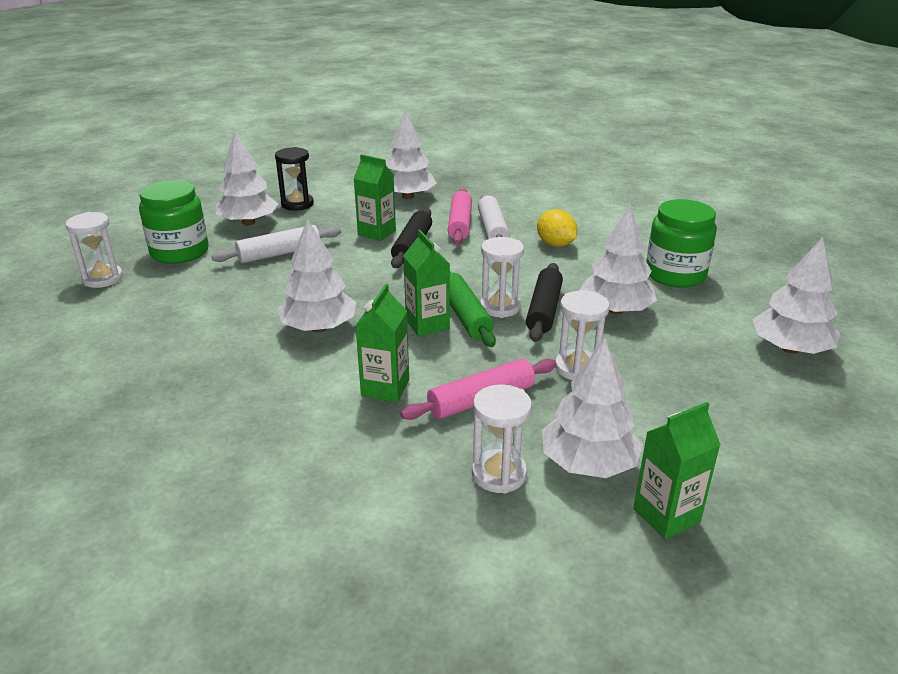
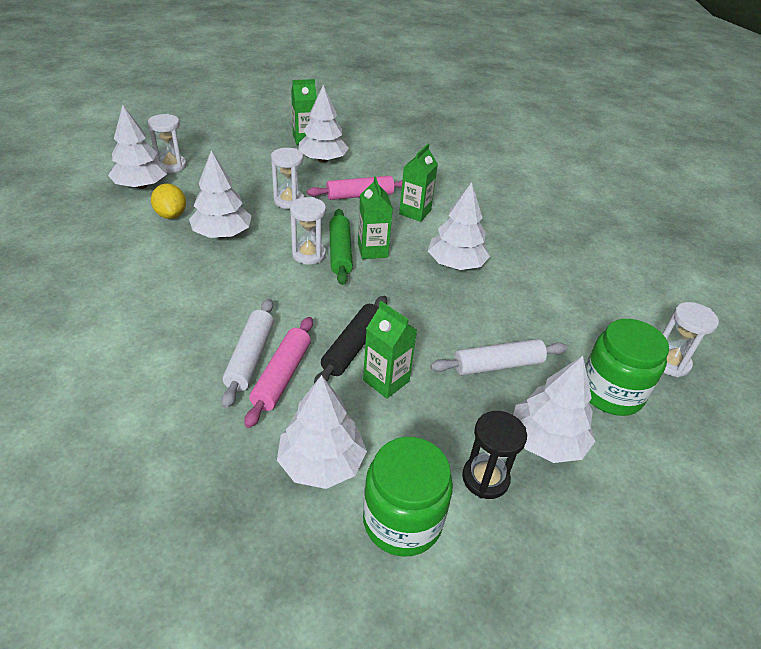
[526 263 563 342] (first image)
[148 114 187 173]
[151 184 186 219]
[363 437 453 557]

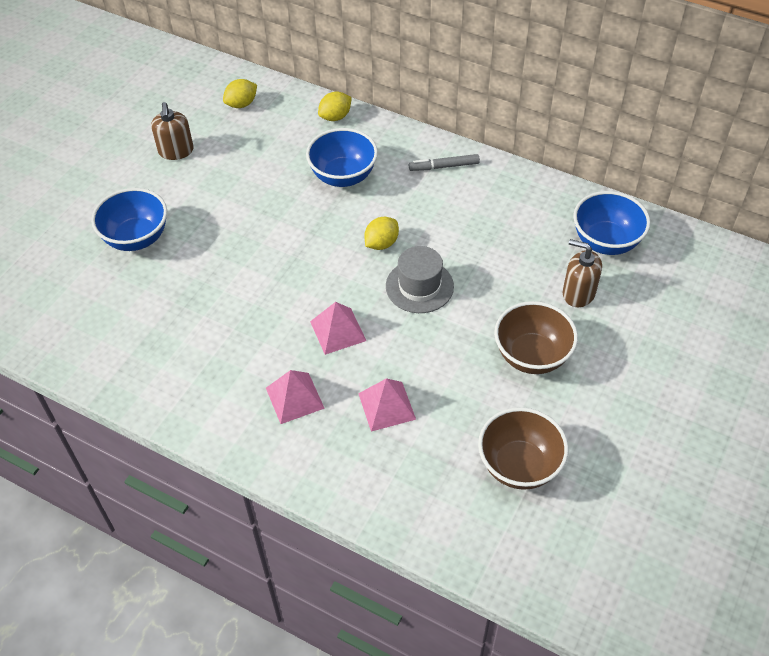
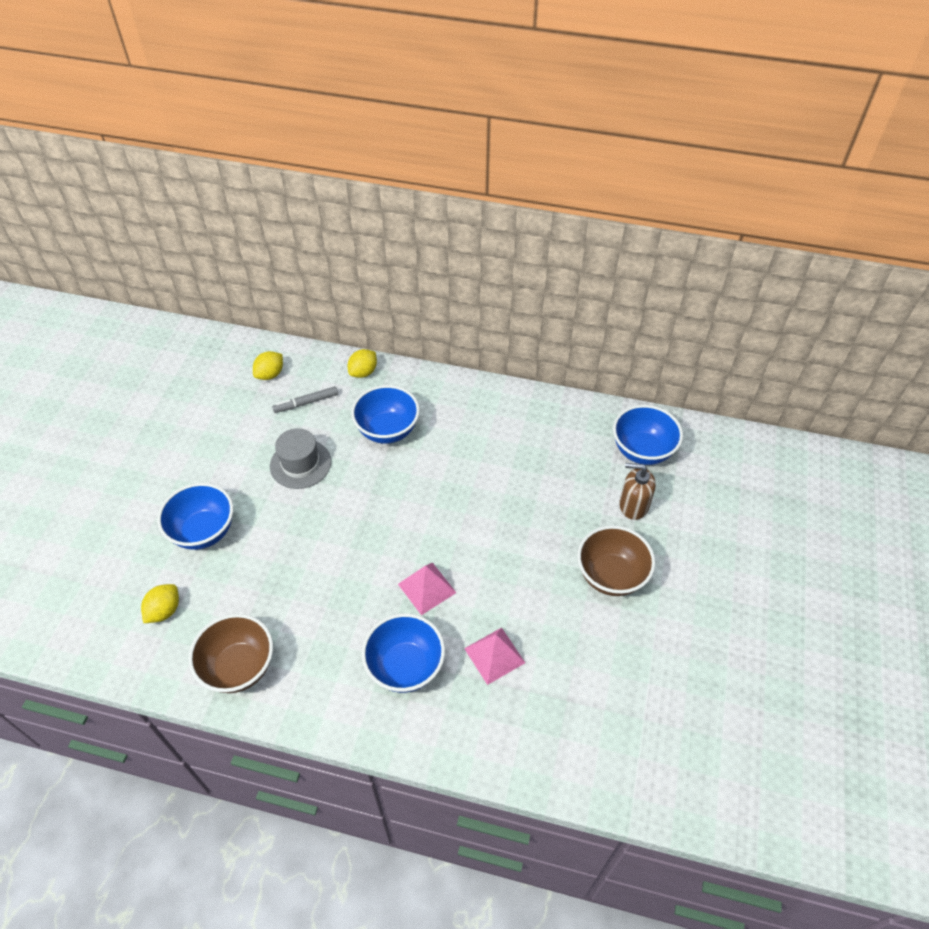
[151 102 194 160] (first image)
[141 584 179 623]
[270 428 331 489]
[272 386 338 413]
[189 614 273 693]
[362 613 445 693]

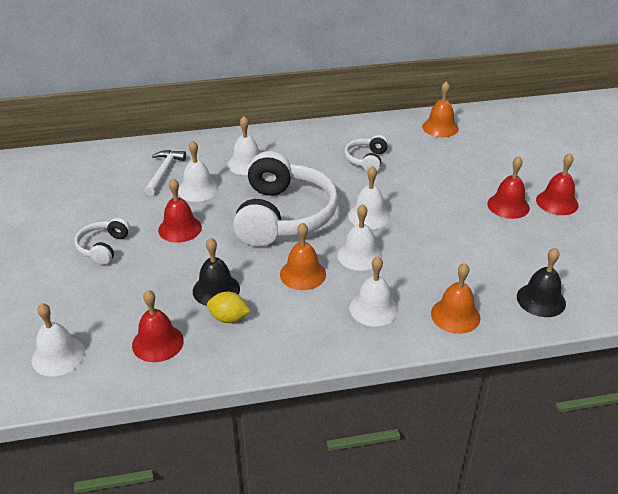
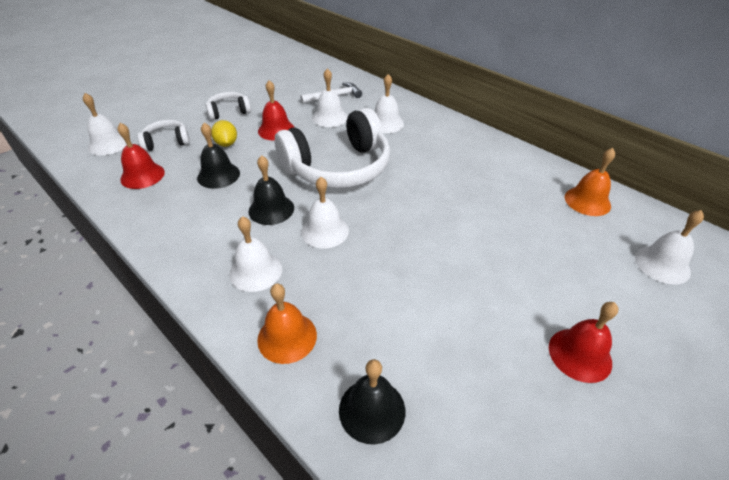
[487 156 530 219] (first image)
[211 120 237 147]
[138 120 190 152]
[635 210 704 285]
[248 155 294 225]

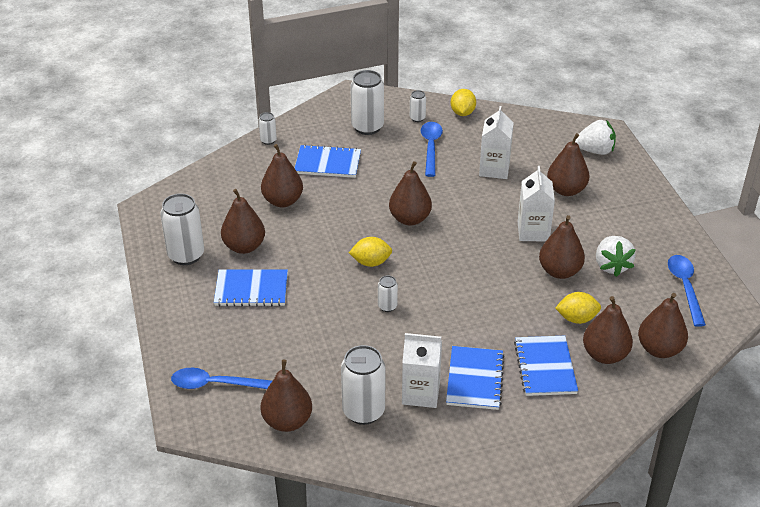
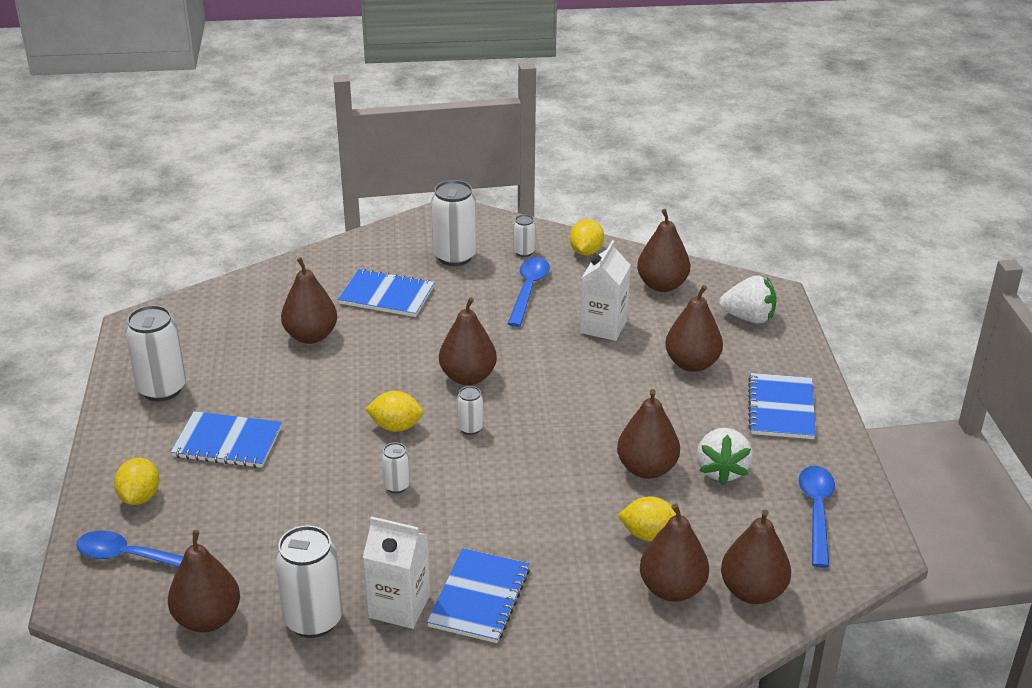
[518 166 555 242] (first image)
[114 458 159 505]
[637 209 691 292]
[457 386 483 435]
[748 373 816 439]

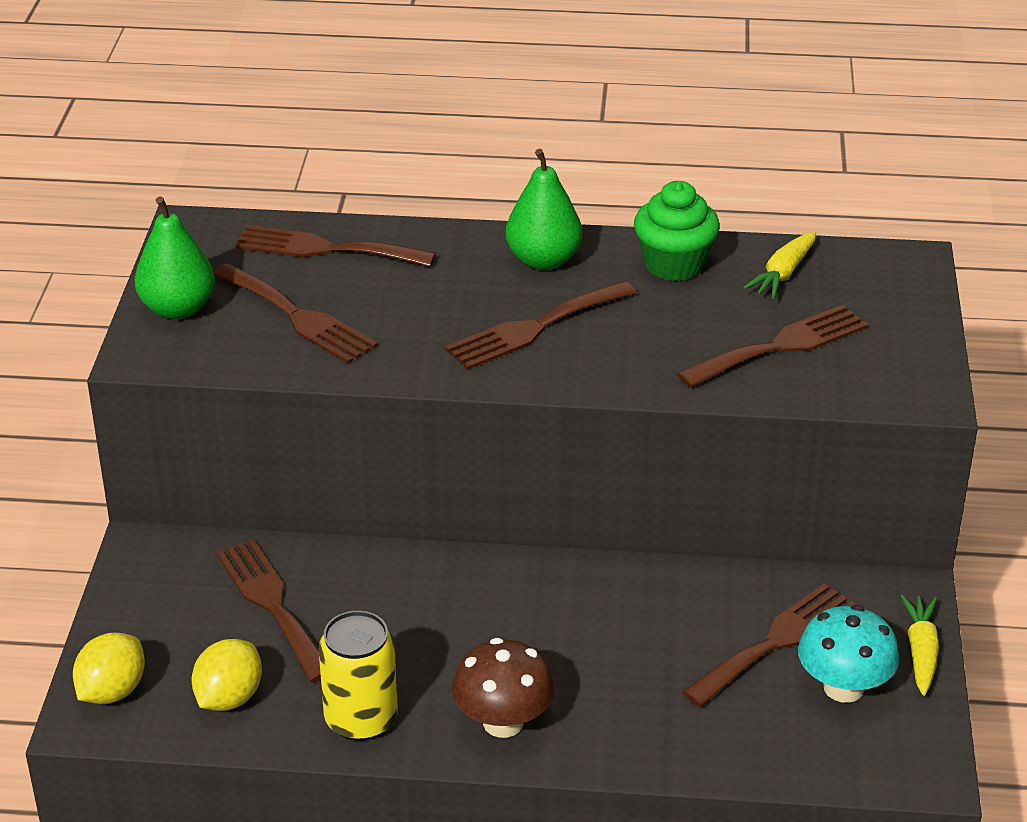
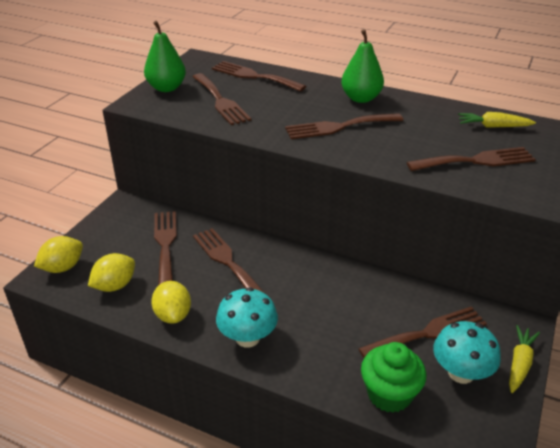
[193 228 264 293]
[361 342 426 413]
[151 281 191 324]
[216 287 278 347]
[458 112 536 128]

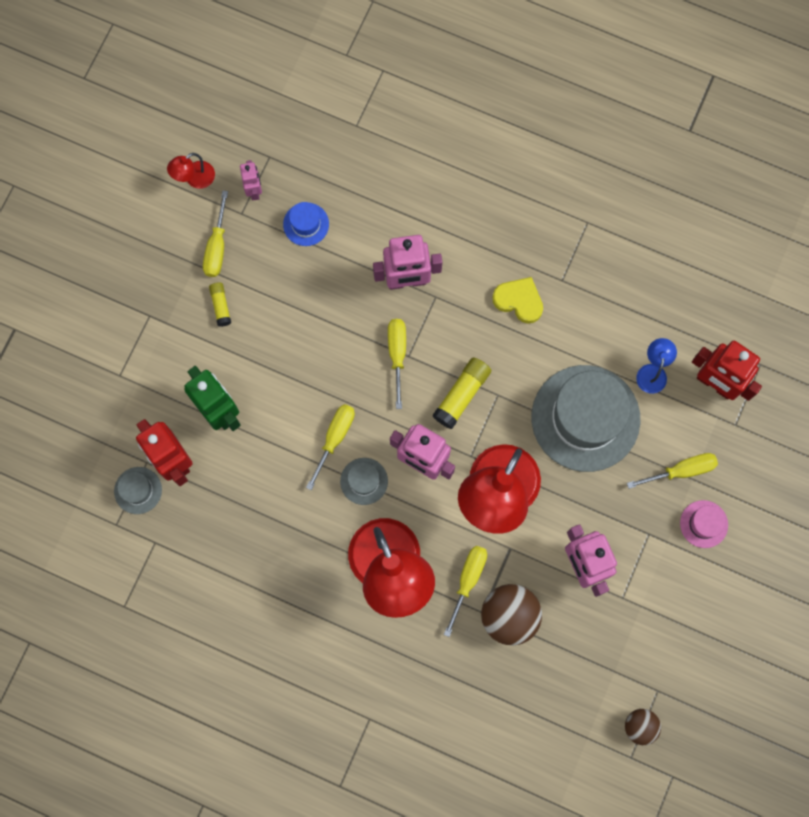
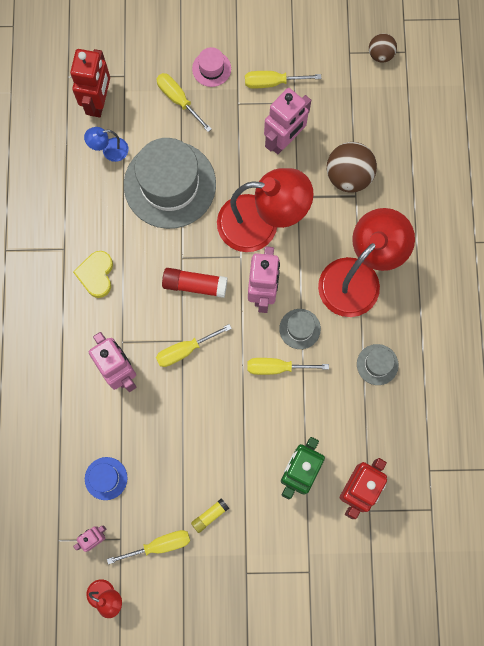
[357 344 399 385]
[245 71 321 88]
[162 268 228 298]

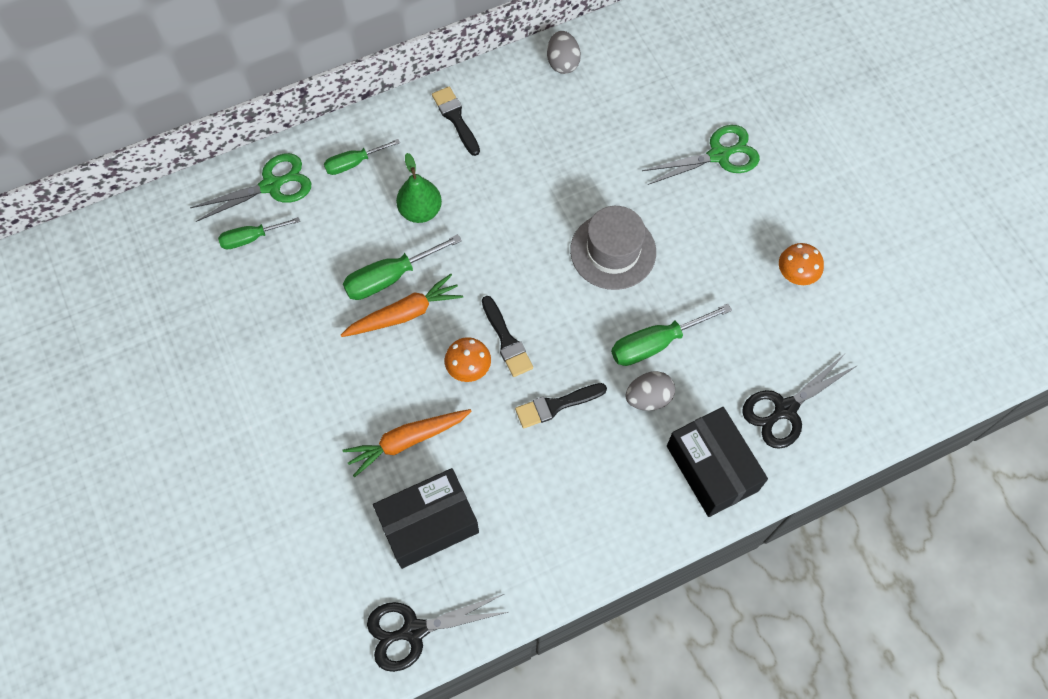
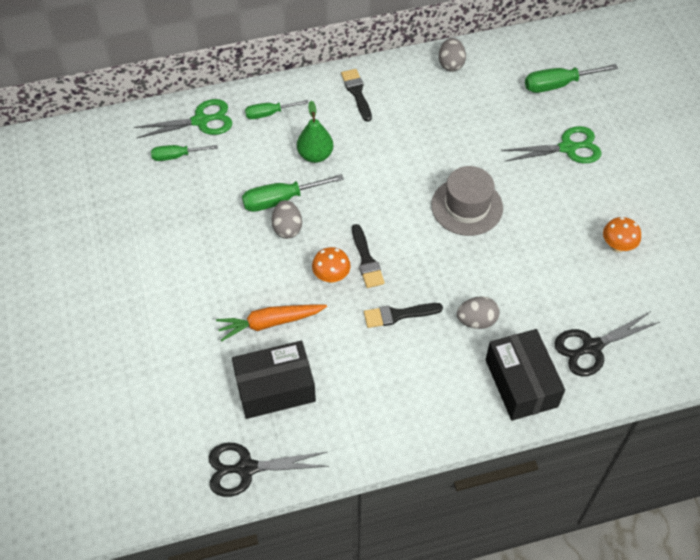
[525 64 618 93]
[271 200 302 239]

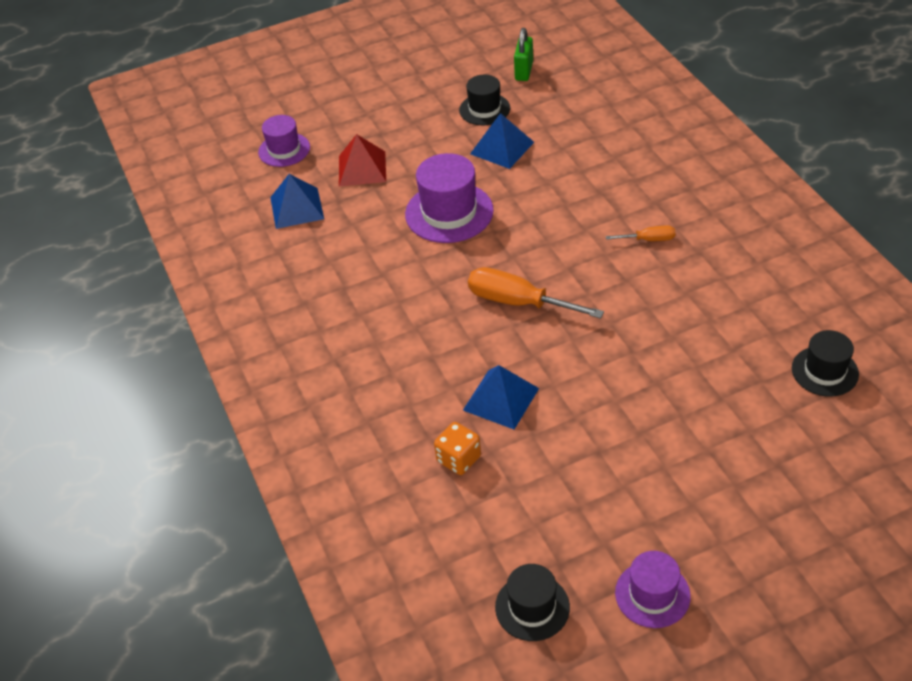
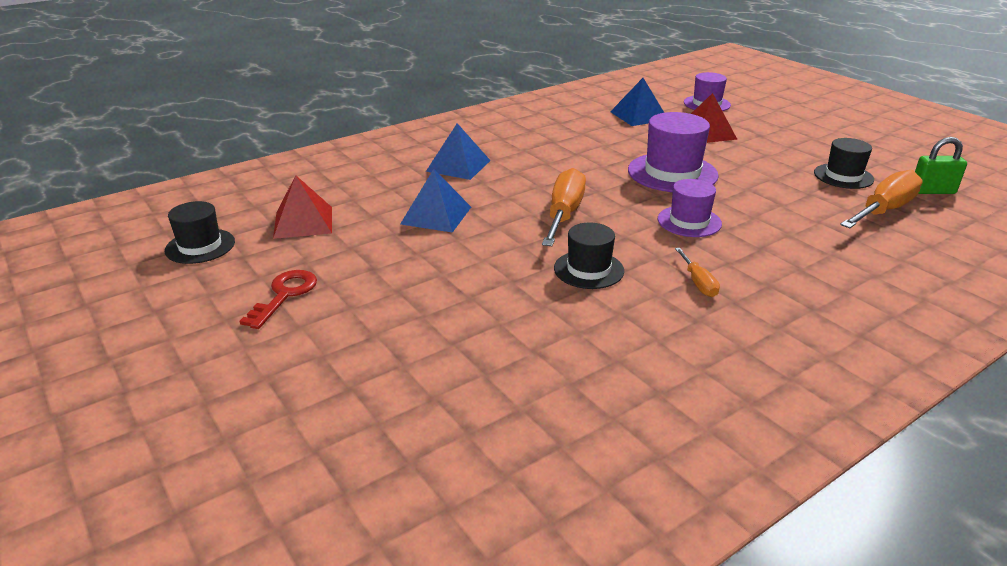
[434 422 481 475] (first image)
[239 270 317 329]
[273 175 332 239]
[840 170 923 228]
[426 123 491 180]
[658 179 722 237]
[554 222 624 289]

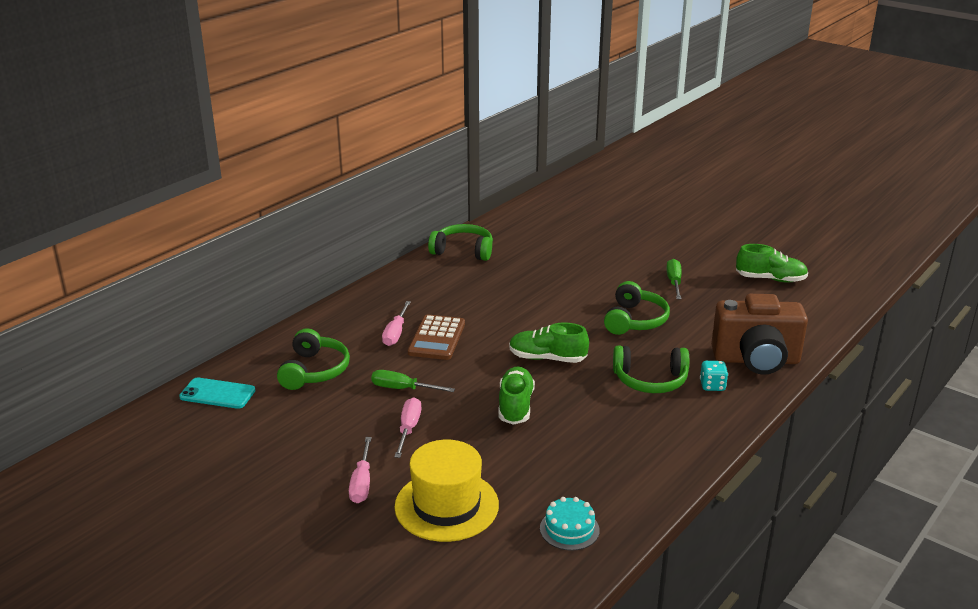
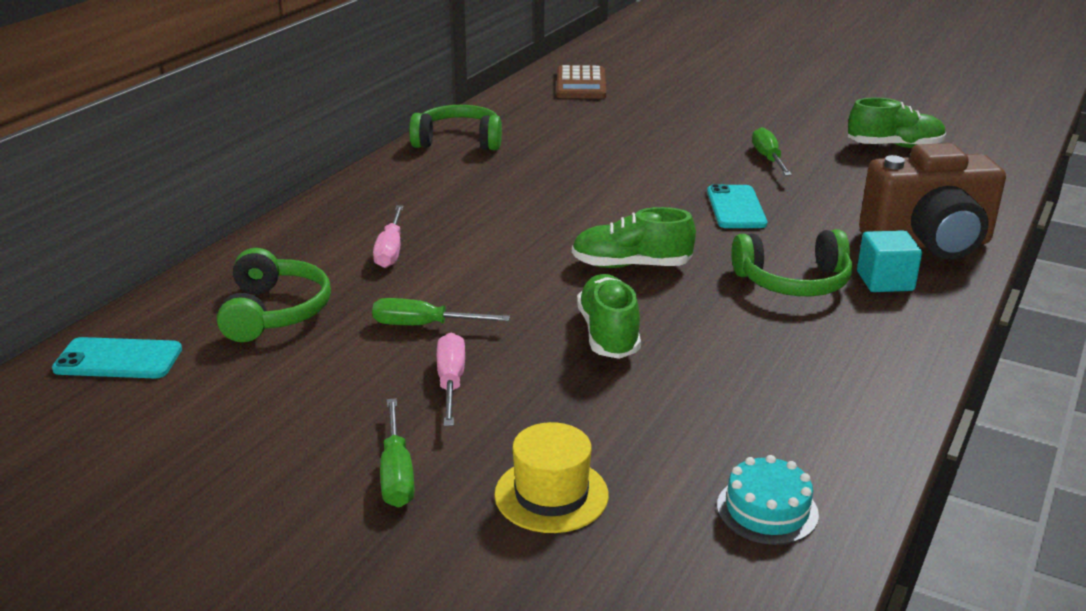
[557 65 606 99]
[707 184 767 228]
[857 230 922 292]
[380 398 415 507]
[494 422 609 533]

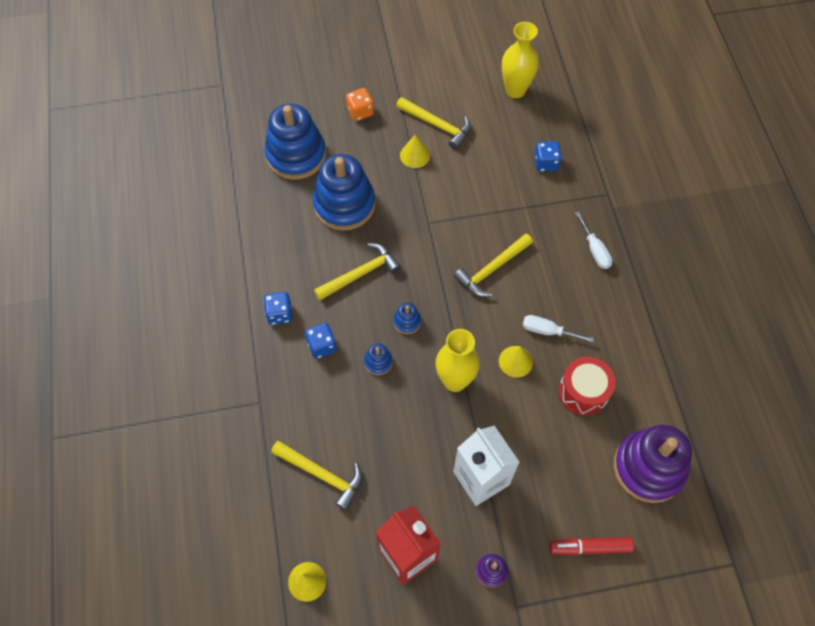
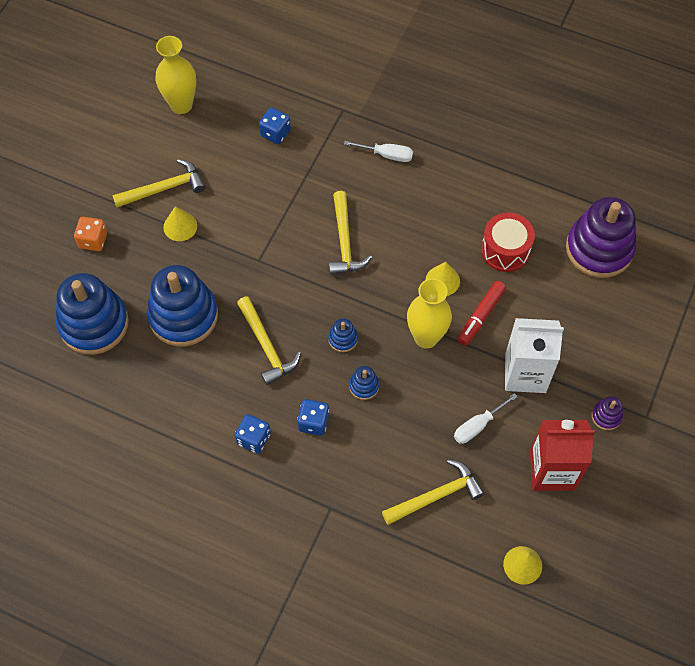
[454 393 518 444]
[458 281 506 346]
[237 296 301 385]

